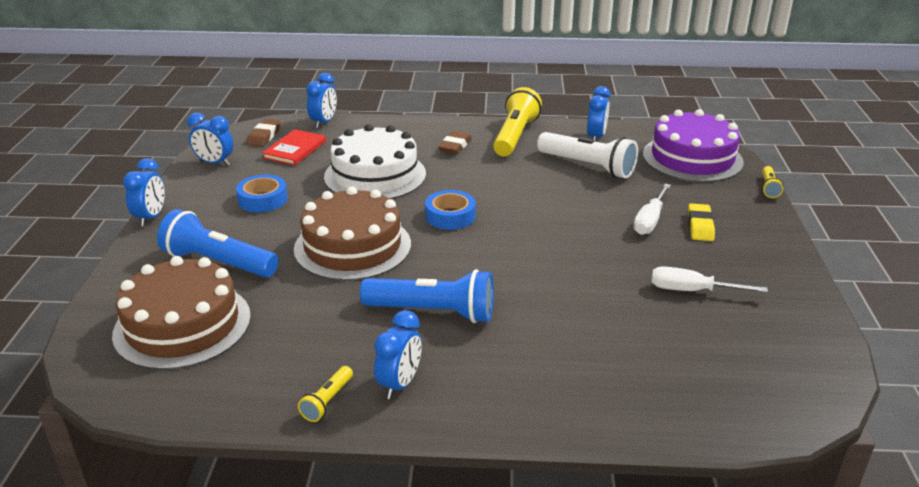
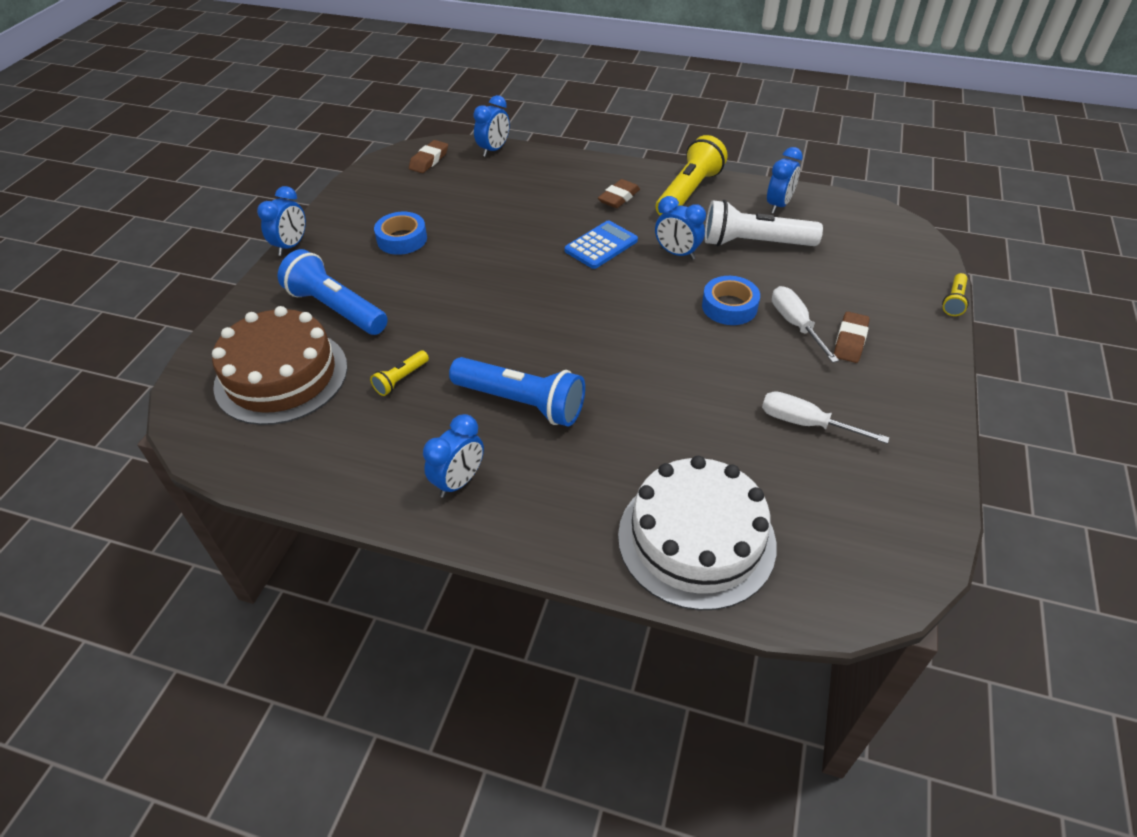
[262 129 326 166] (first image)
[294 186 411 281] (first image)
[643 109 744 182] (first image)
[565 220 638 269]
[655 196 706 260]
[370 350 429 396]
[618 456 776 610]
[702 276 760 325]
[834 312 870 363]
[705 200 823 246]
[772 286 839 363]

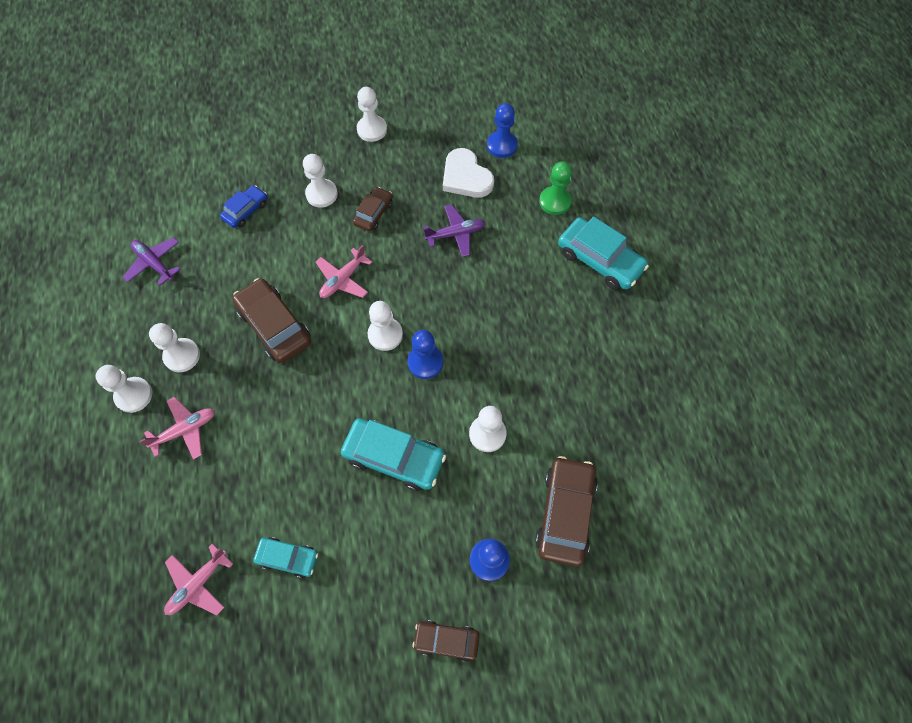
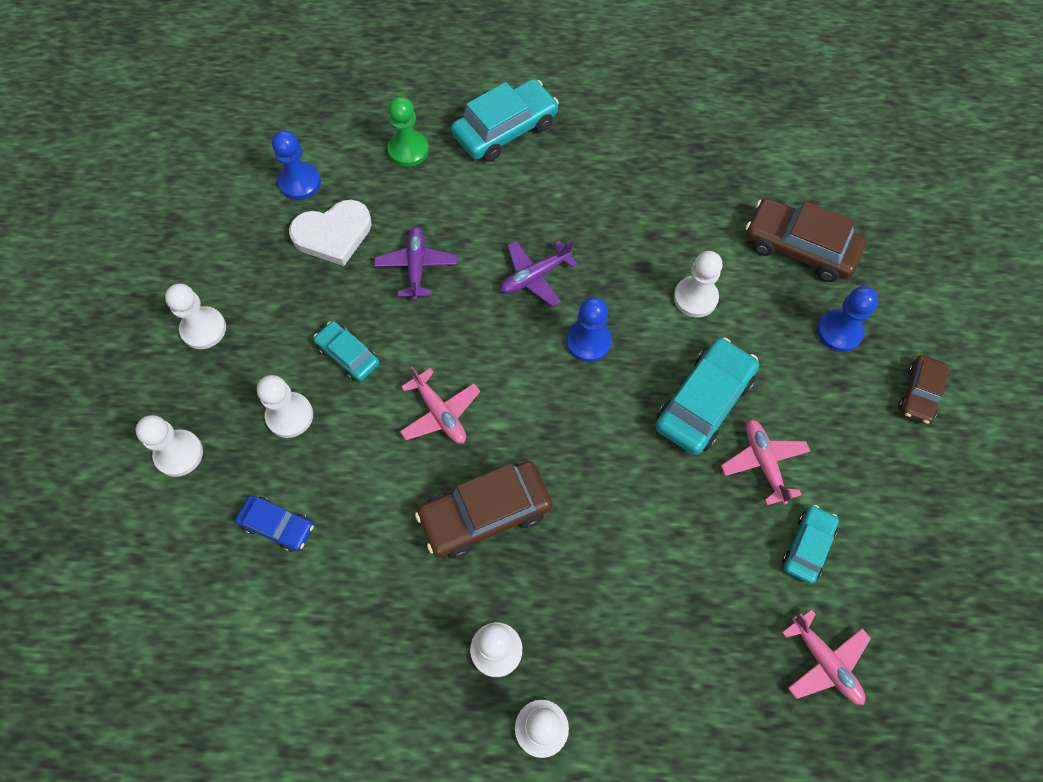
[500 241 578 307]
[721 419 810 505]
[135 415 203 477]
[314 321 380 381]
[235 495 314 552]

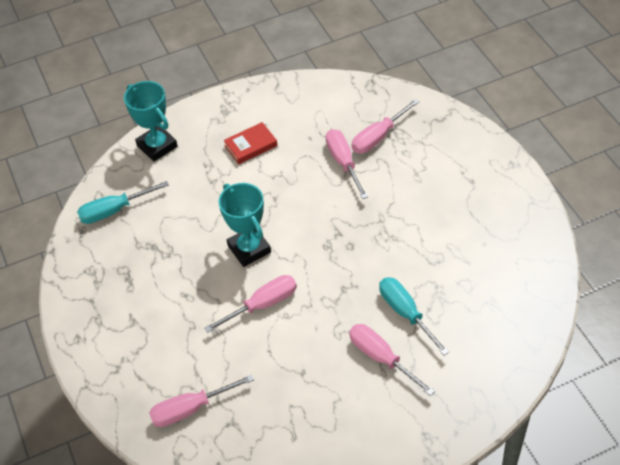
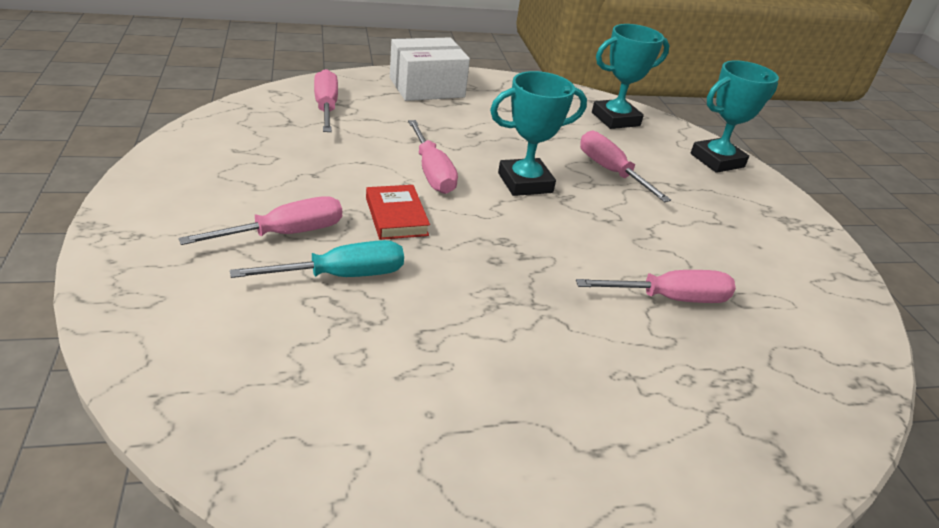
[390 37 470 101]
[366 185 430 240]
[580 131 671 202]
[592 24 669 129]

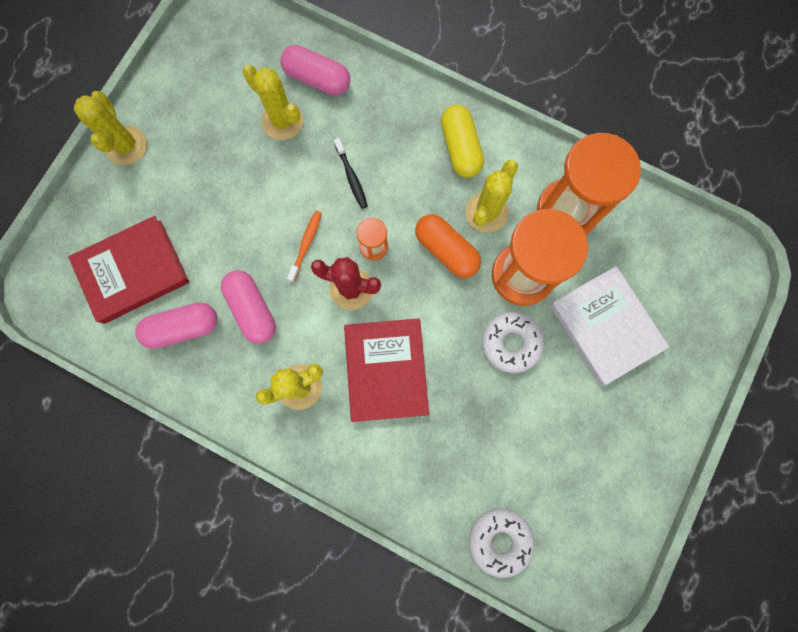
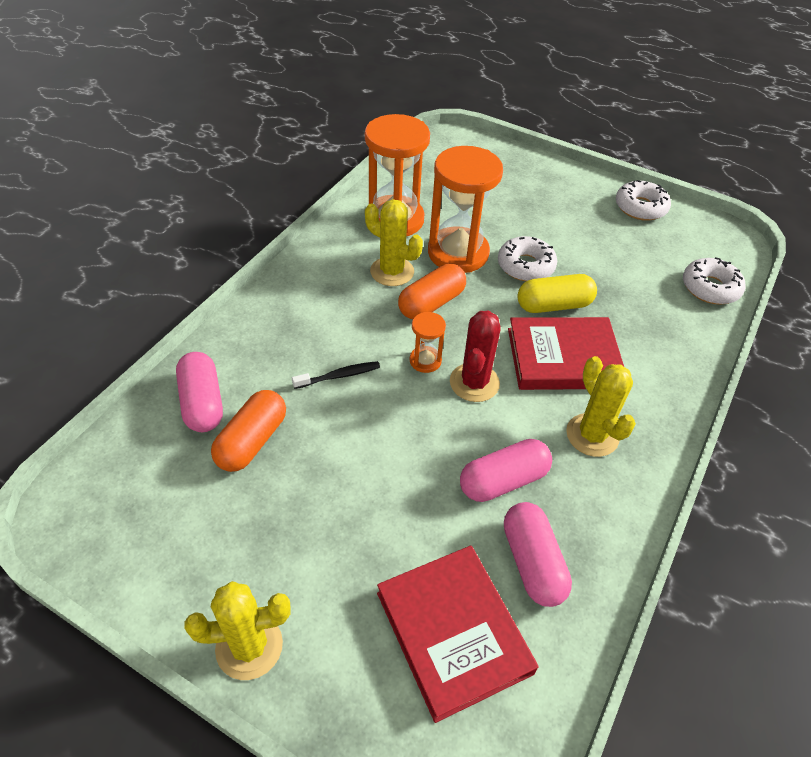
[287 210 322 282] (first image)
[550 266 669 386] (first image)
[616 180 671 221]
[517 274 597 313]
[211 390 286 472]
[176 352 223 432]

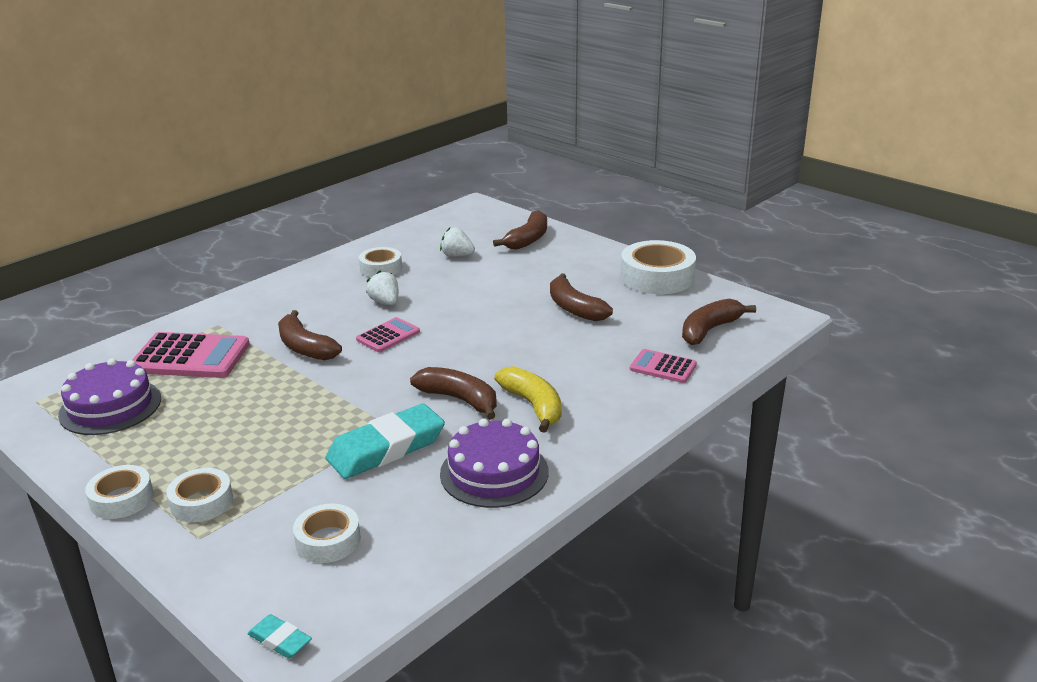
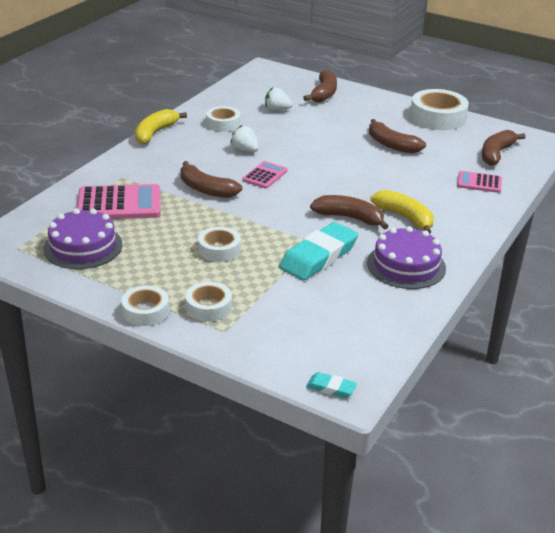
[135 109 187 144]
[198 227 241 262]

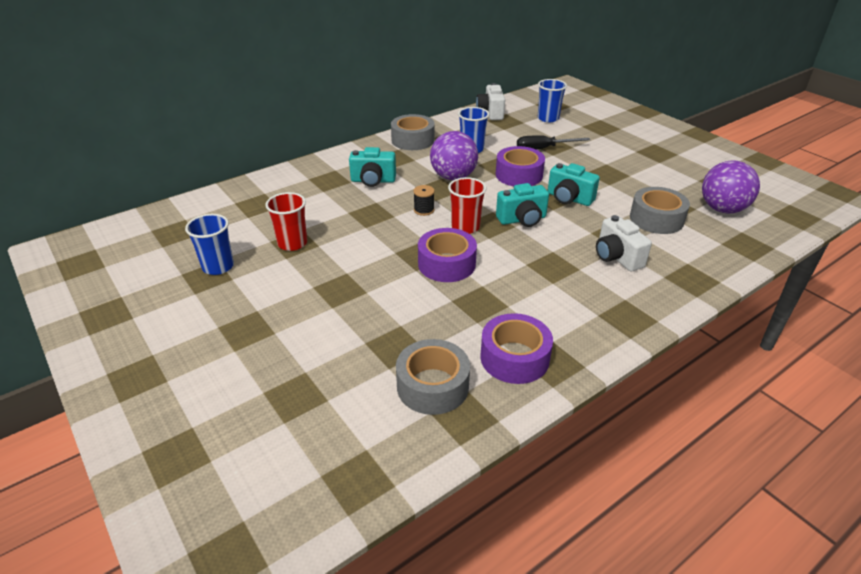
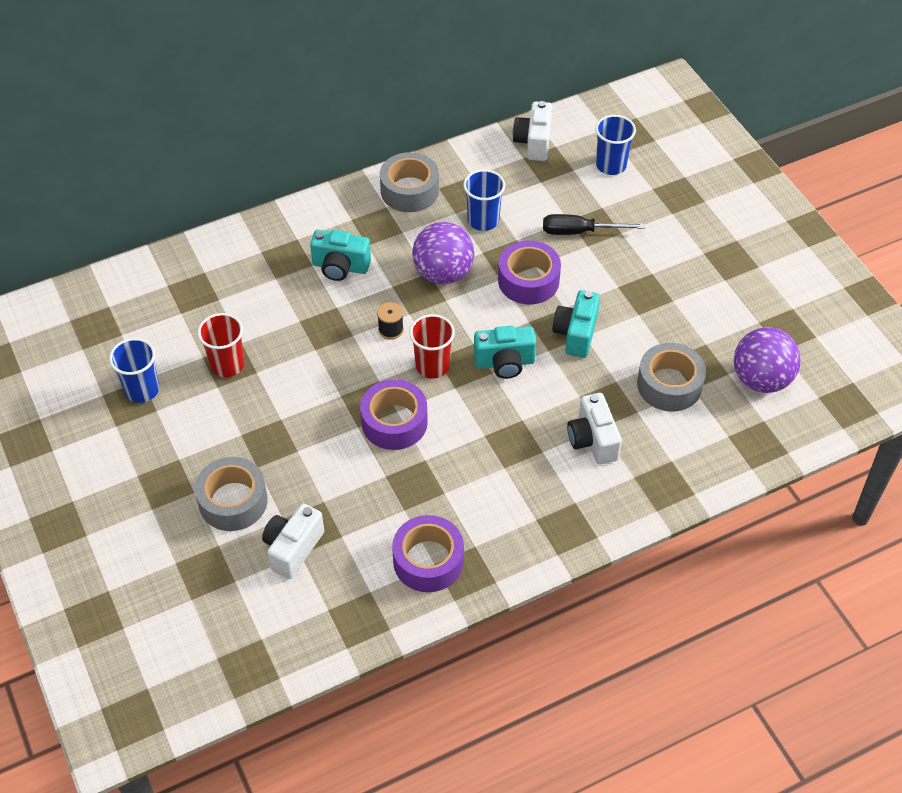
[262 504 324 579]
[195 457 268 531]
[552 290 600 358]

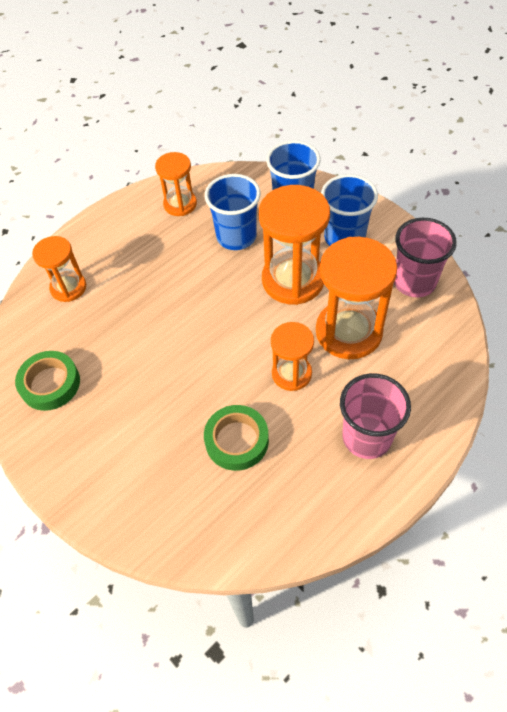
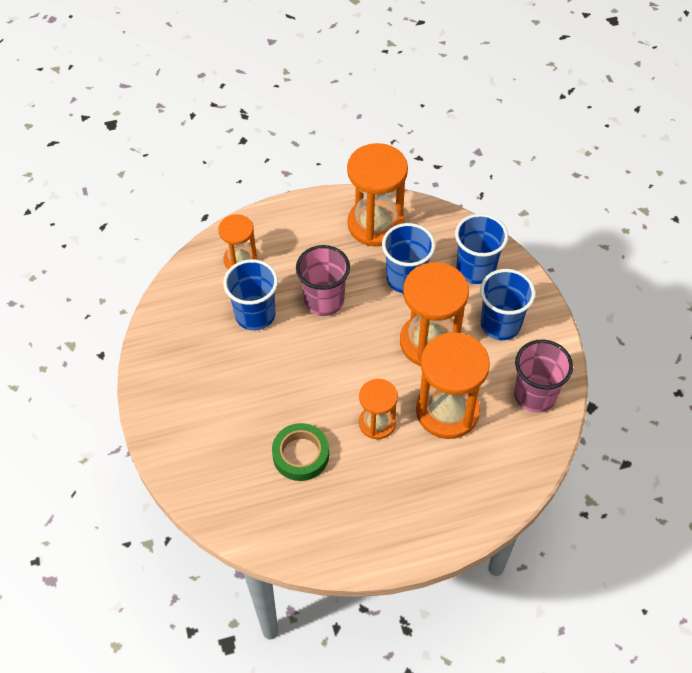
[15 351 80 411] (first image)
[223 259 278 331]
[296 245 350 316]
[347 143 408 247]

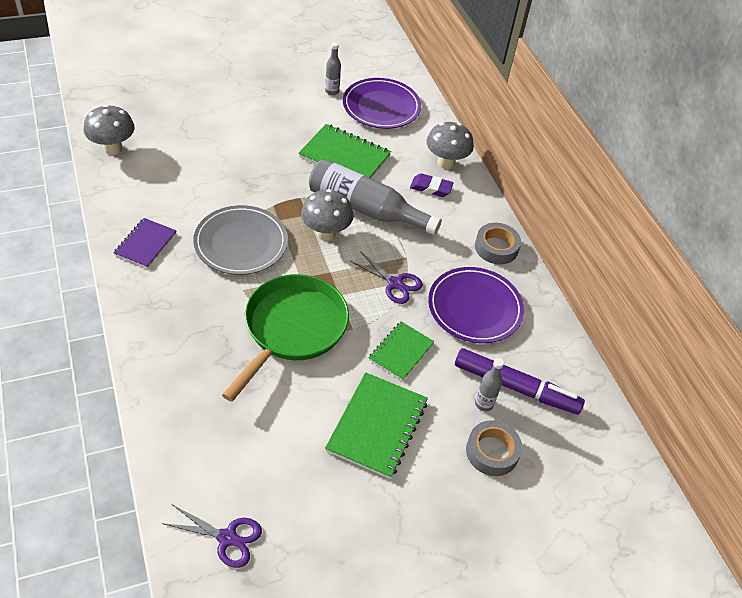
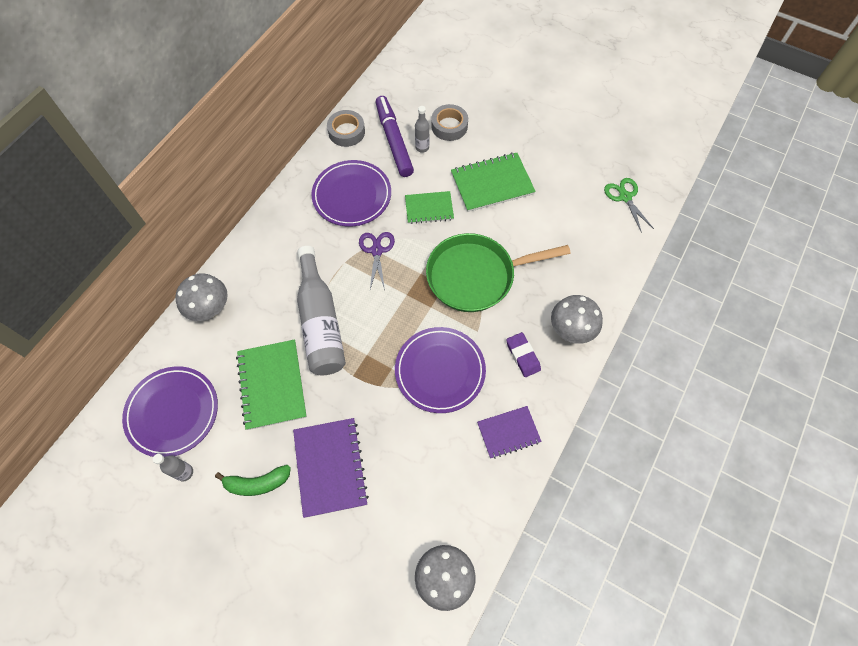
[215 465 291 496]
[293 418 369 518]
[551 295 603 344]
[506 332 541 377]
[327 110 365 147]
[604 178 654 233]
[395 327 486 413]

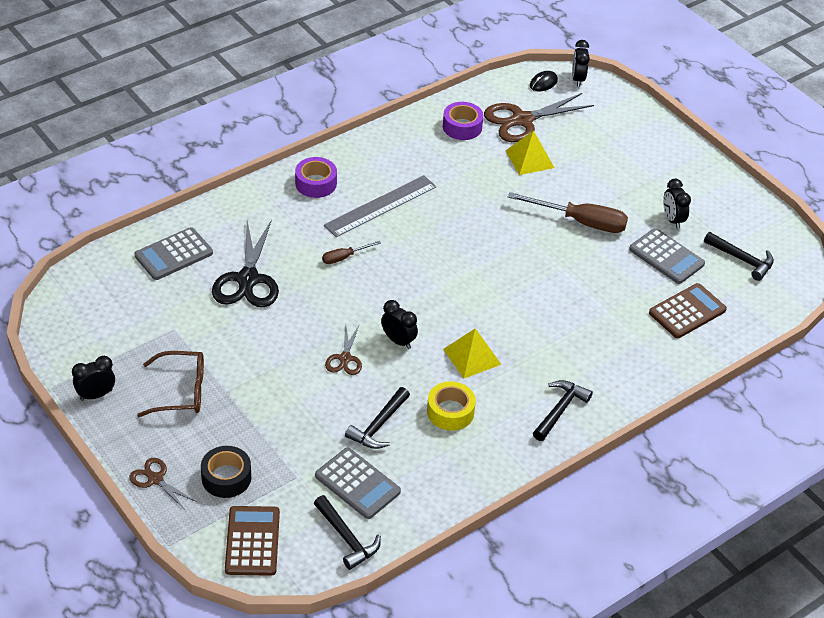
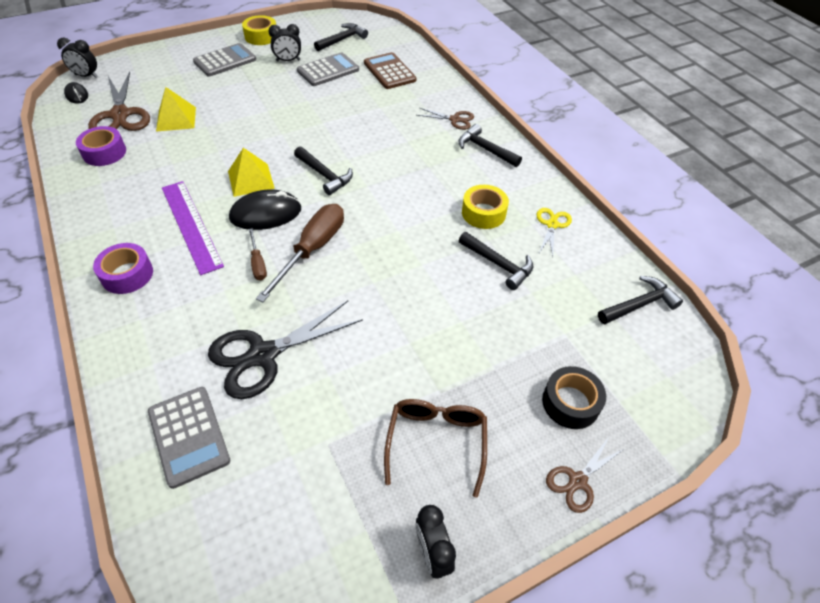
[225 506 280 576] (first image)
[381 300 418 349] (first image)
[229 190 301 230]
[242 15 276 45]
[294 146 353 195]
[537 208 572 257]
[193 43 256 77]
[417 108 474 130]
[228 148 275 197]
[256 204 344 302]
[162 181 224 275]
[208 300 363 399]

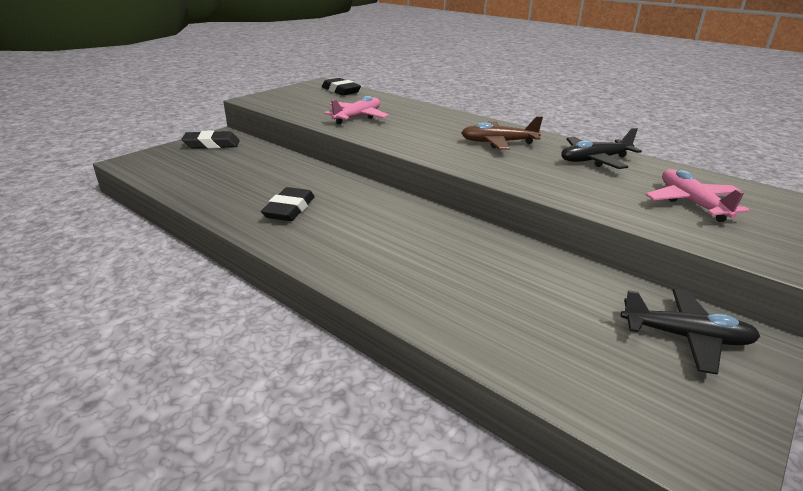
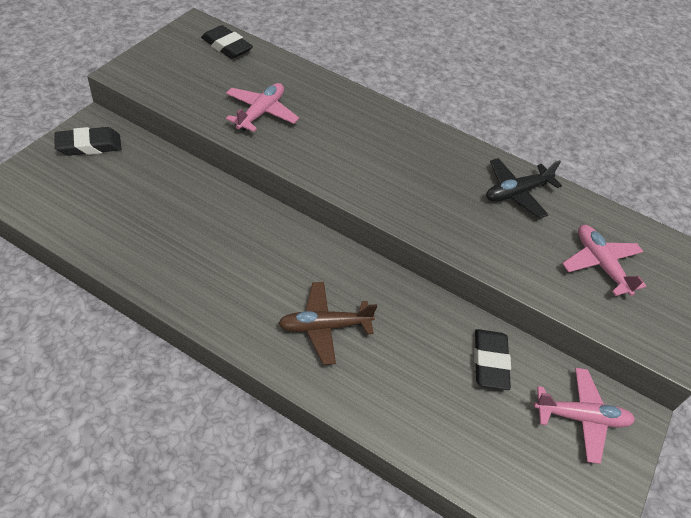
[474 329 511 390]
[278 282 377 365]
[534 368 635 464]

